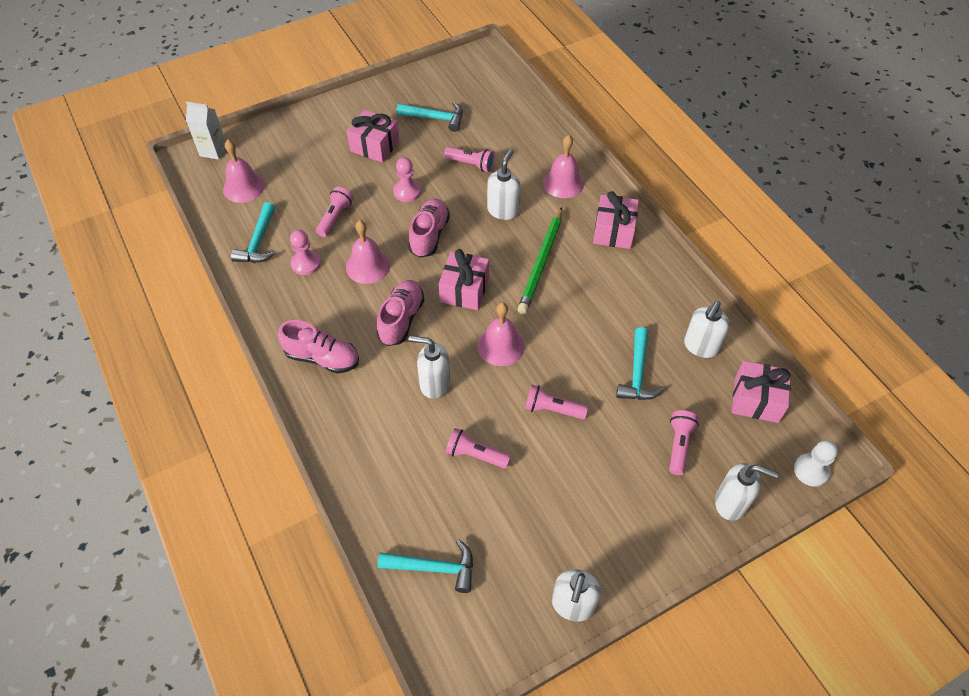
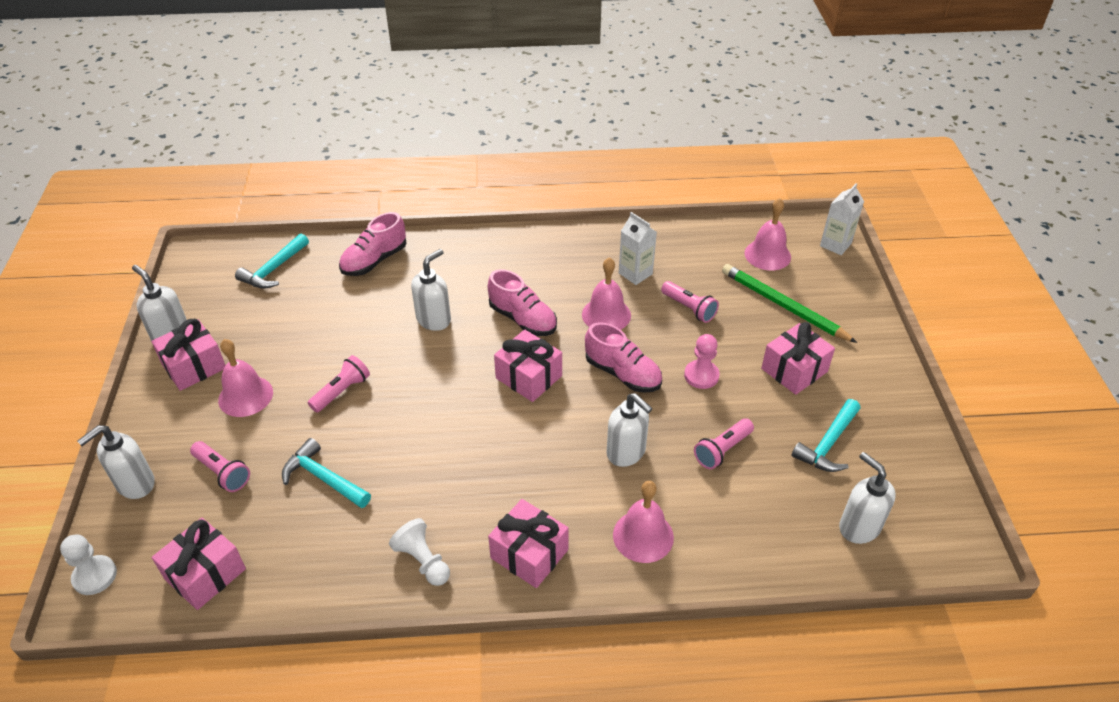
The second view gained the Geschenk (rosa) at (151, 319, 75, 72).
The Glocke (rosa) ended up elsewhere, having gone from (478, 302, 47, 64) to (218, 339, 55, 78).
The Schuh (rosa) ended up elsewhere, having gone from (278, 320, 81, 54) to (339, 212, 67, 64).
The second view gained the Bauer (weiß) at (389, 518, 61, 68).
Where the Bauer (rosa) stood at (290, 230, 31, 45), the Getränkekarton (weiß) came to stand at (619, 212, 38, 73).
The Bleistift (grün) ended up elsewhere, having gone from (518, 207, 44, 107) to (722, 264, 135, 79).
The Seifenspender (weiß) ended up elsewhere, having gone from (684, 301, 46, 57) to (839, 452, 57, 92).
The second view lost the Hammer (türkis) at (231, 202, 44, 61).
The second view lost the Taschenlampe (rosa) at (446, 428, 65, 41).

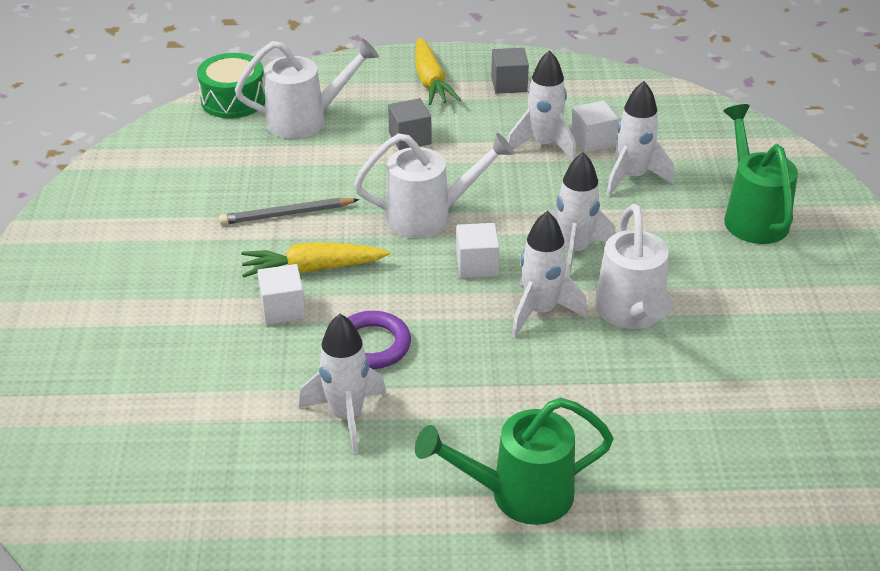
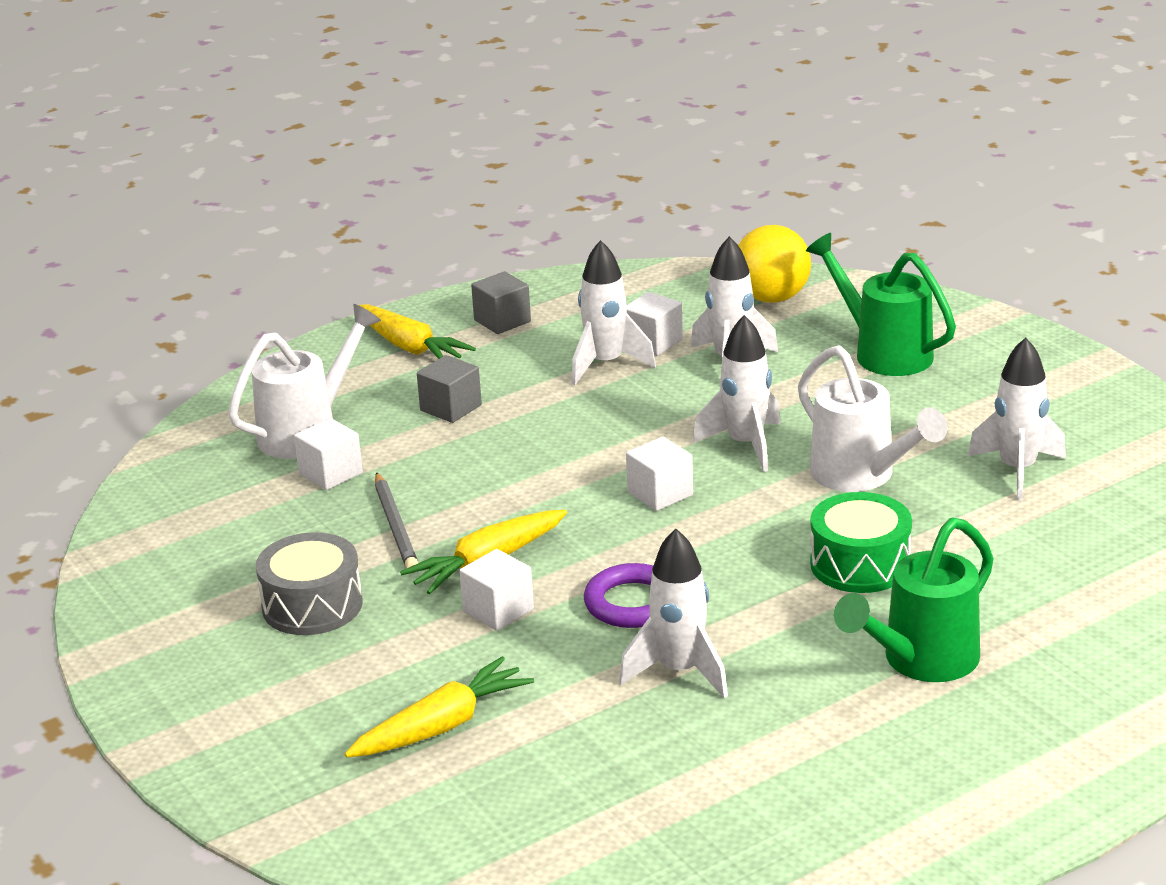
The second view gained the Trommel (grau) at (256, 532, 107, 103).
The second view gained the Kubus (weiß) at (294, 418, 69, 72).
The second view gained the Karotte (gelb) at (345, 656, 189, 102).
The Bleistift (grau) at (219, 198, 140, 27) ended up facing another way, 60 degrees counterclockwise from before.
The second view gained the Ball (gelb) at (738, 225, 73, 78).
The Trommel (grün) ended up elsewhere, having gone from (197, 53, 68, 65) to (810, 492, 102, 101).
The Rakete (weiß) ended up elsewhere, having gone from (512, 211, 75, 126) to (968, 337, 98, 164).
The second view lost the Gießkanne (weiß) at (354, 133, 160, 105).

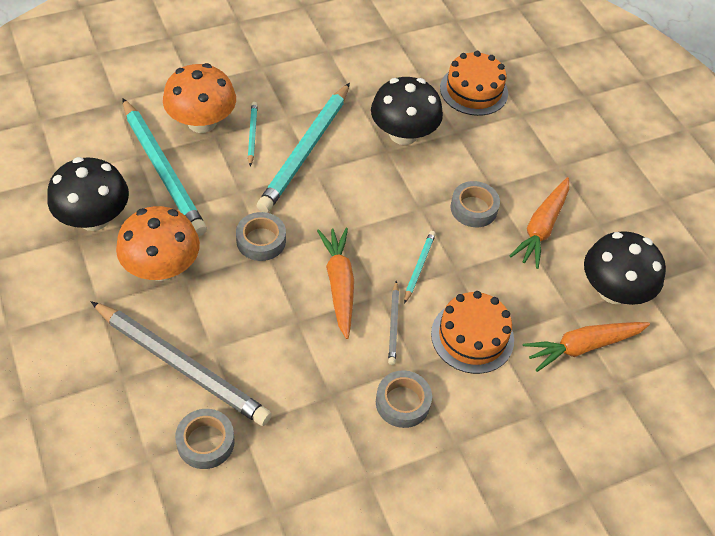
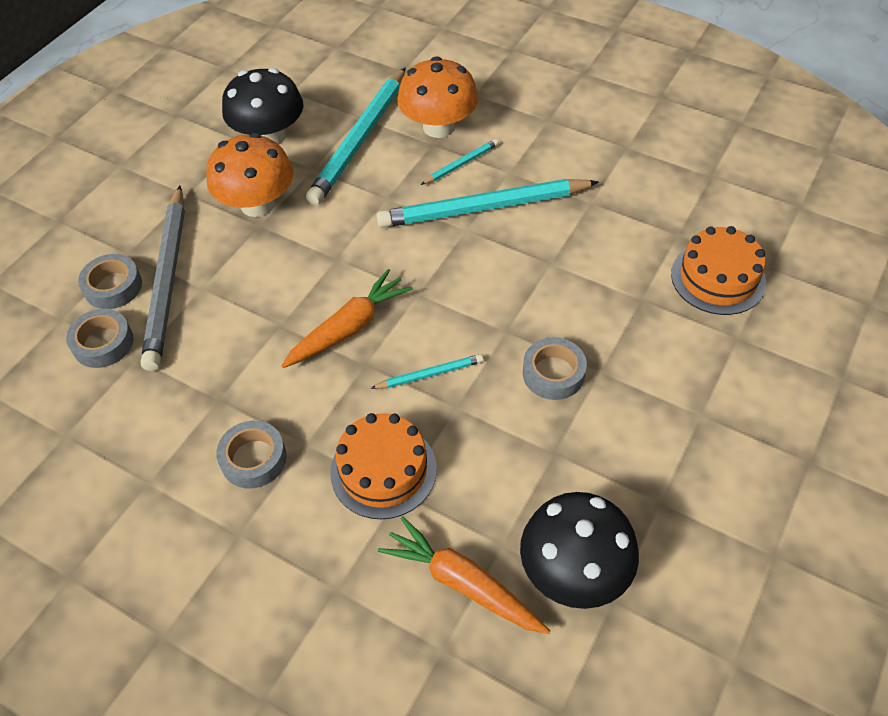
The Klebeband (grau) ended up elsewhere, having gone from (236, 212, 50, 49) to (78, 254, 64, 55).
The second view lost the Pilz (schwarz) at (371, 77, 72, 68).
The second view lost the Bleistift (grau) at (388, 281, 11, 84).
The second view lost the Karotte (orange) at (510, 177, 59, 92).

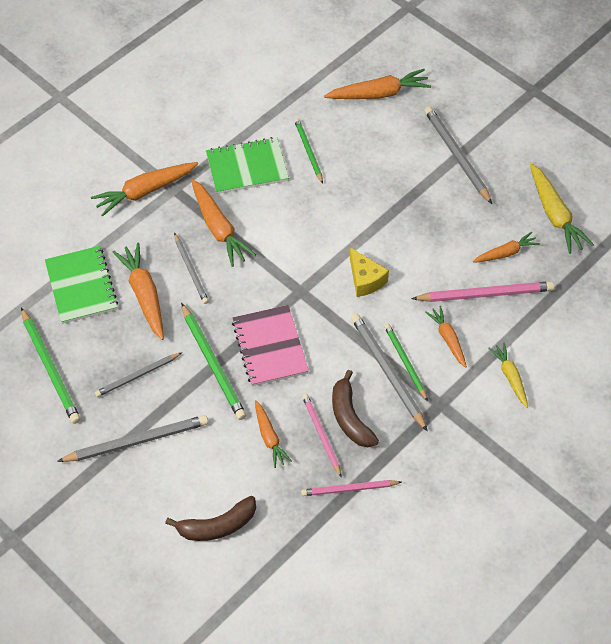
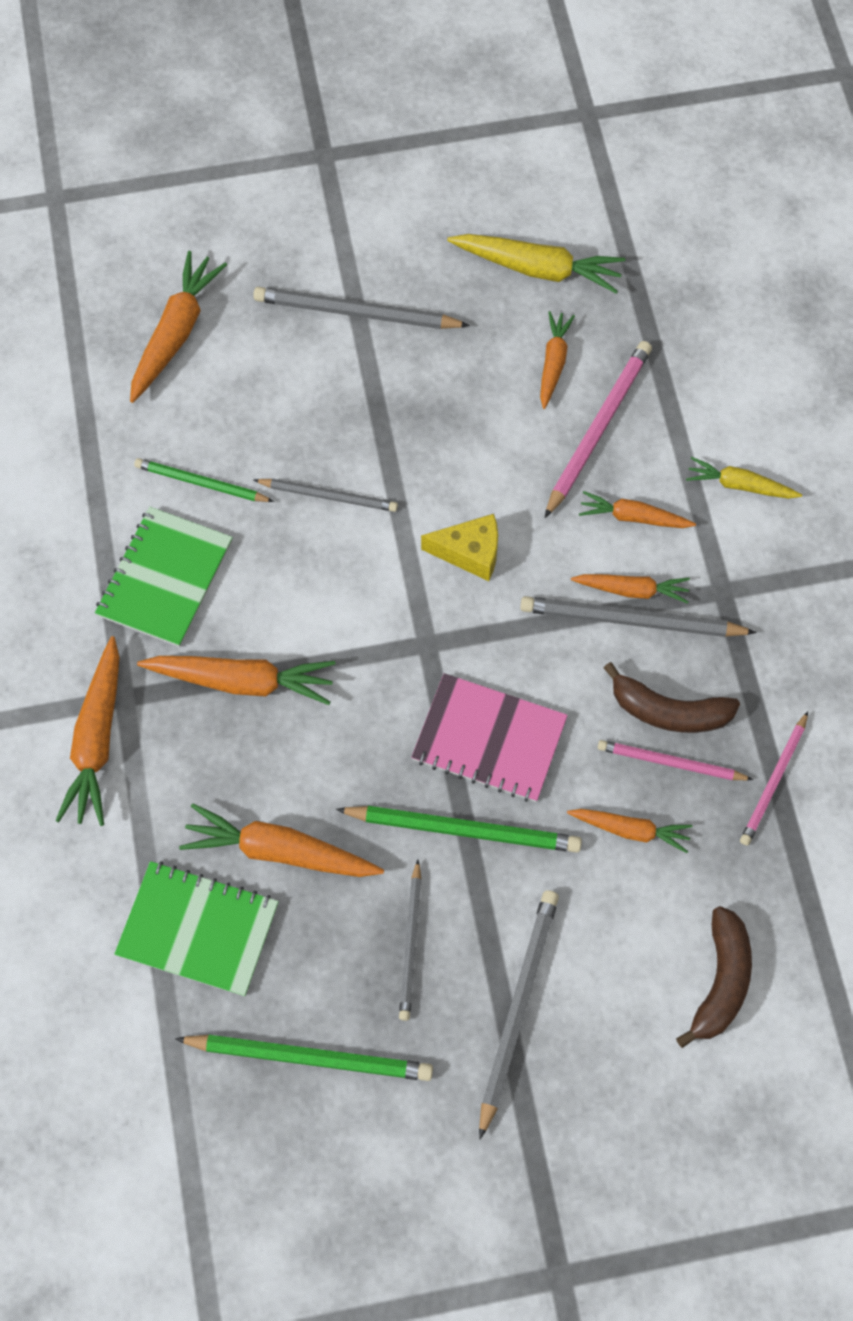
The Bleistift (grau) ended up elsewhere, having gone from (174, 233, 35, 71) to (254, 479, 144, 33).
Where the Bleistift (grün) stood at (384, 324, 44, 77), the Karotte (orange) came to stand at (571, 574, 119, 30).

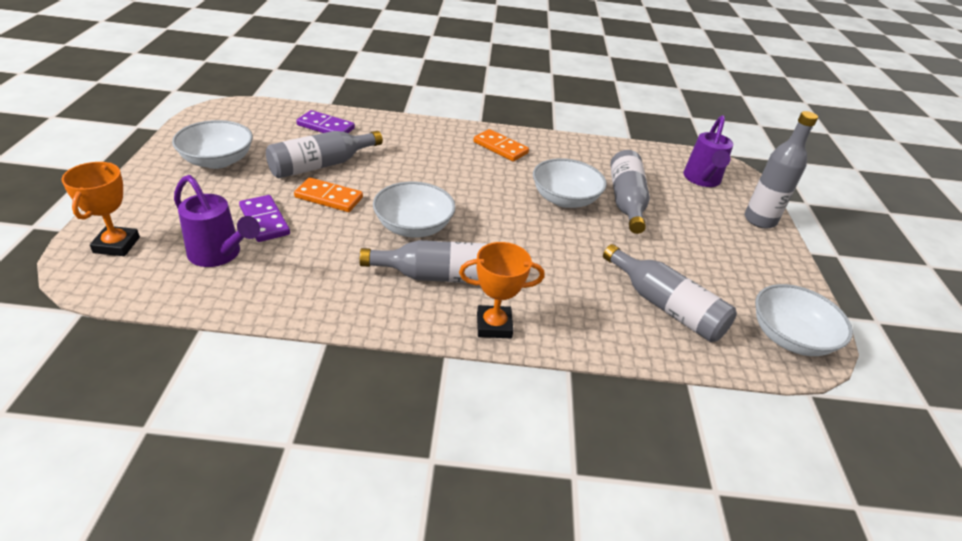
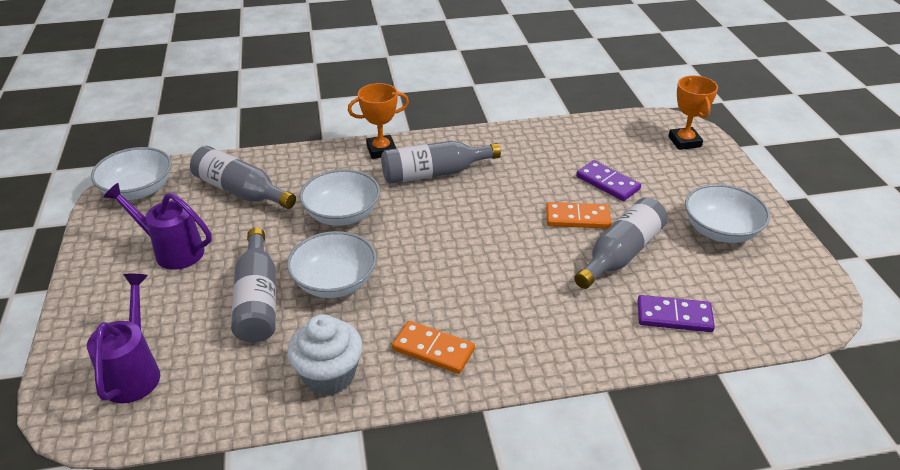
The Gießkanne (lila) ended up elsewhere, having gone from (174, 175, 86, 92) to (103, 183, 109, 87).
The second view gained the Muffin (weiß) at (287, 314, 76, 81).
The Schüssel (weiß) ended up elsewhere, having gone from (373, 182, 83, 56) to (299, 169, 81, 57).
The second view lost the Flasche (grau) at (744, 111, 74, 118).

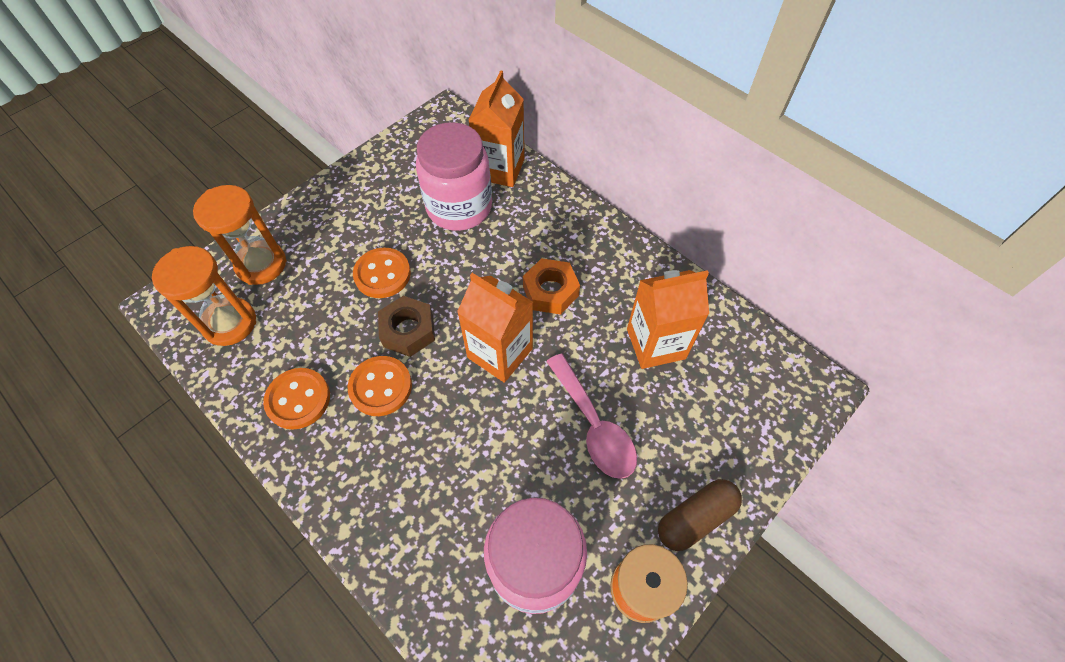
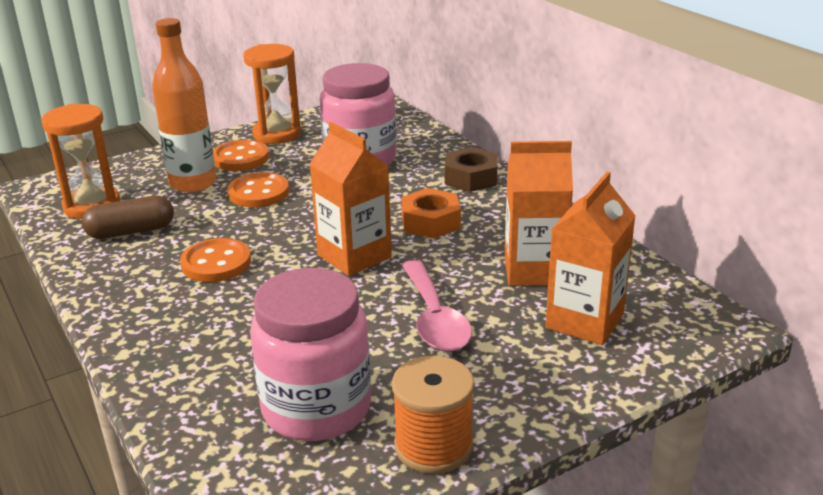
The Kapsel (braun) ended up elsewhere, having gone from (658, 479, 84, 72) to (82, 196, 92, 43).
The second view gained the Flasche (orange) at (152, 18, 64, 175).
The Knopf (orange) ended up elsewhere, having gone from (263, 368, 67, 62) to (213, 140, 56, 31).
The Sanduhr (orange) ended up elsewhere, having gone from (193, 185, 94, 100) to (244, 44, 57, 100).
The Sechskantmutter (braun) ended up elsewhere, having gone from (378, 296, 57, 61) to (445, 147, 53, 45).
The Getränkekarton (orange) ended up elsewhere, having gone from (468, 70, 56, 117) to (545, 172, 90, 173).

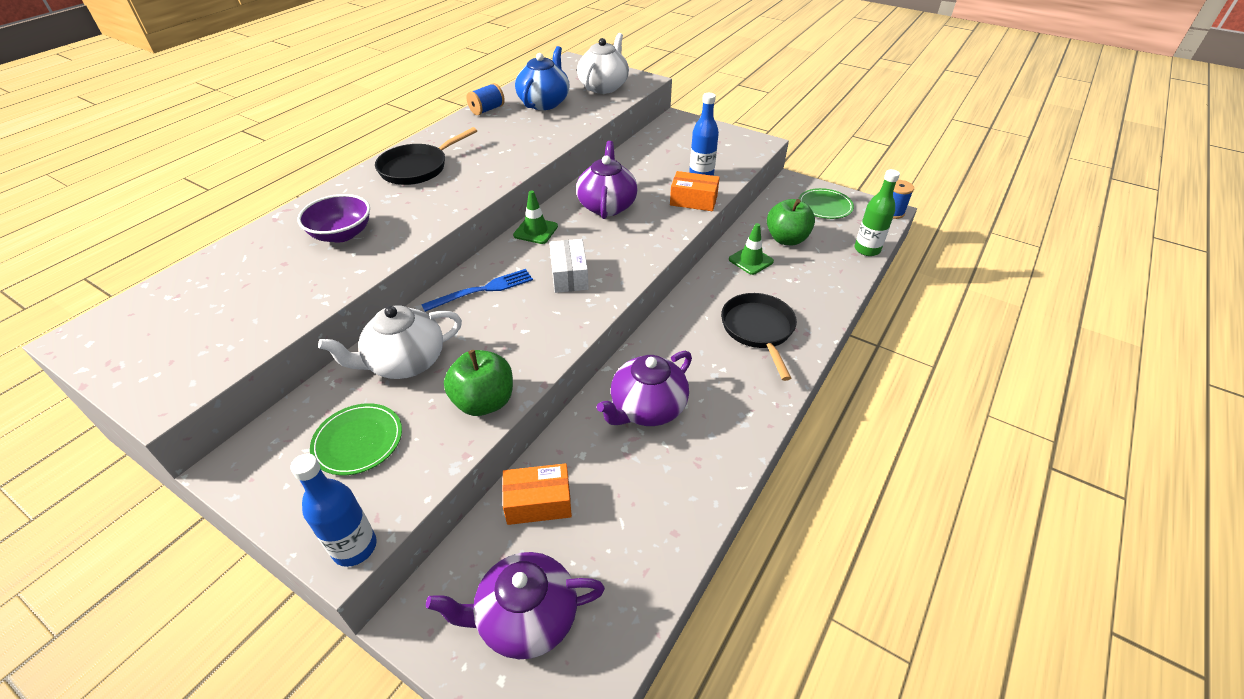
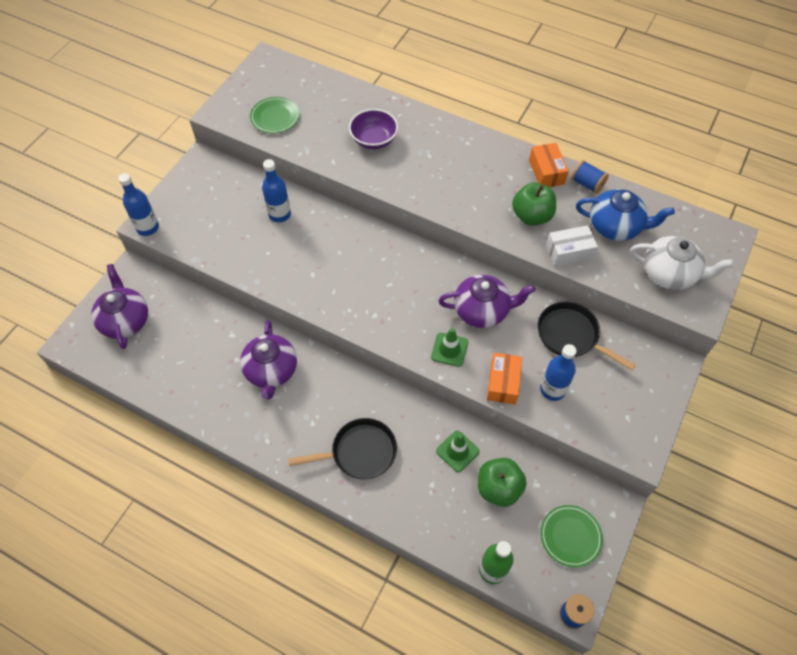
The Teekanne (lila) at (597, 351, 95, 75) ended up facing another way, 135 degrees counterclockwise from before.
The Teller (grün) ended up elsewhere, having gone from (310, 403, 92, 72) to (250, 97, 50, 37).
Where the Teekanne (weiß) stood at (318, 306, 144, 73), the Flasche (blau) came to stand at (262, 159, 29, 63).
The Leitkegel (grün) ended up elsewhere, having gone from (513, 190, 45, 54) to (431, 328, 37, 39).
The Apfel (grün) ended up elsewhere, having gone from (444, 350, 69, 66) to (512, 182, 44, 44).
The Schachtel (orange) ended up elsewhere, having gone from (502, 463, 70, 62) to (529, 143, 40, 44).
The Pfanne (schwarz) ended up elsewhere, having gone from (375, 127, 102, 58) to (537, 301, 99, 69).
The Schachtel (weiß) ended up elsewhere, having gone from (549, 239, 40, 54) to (546, 225, 52, 42).
The second view lost the Gabel (blau) at (421, 269, 112, 43).

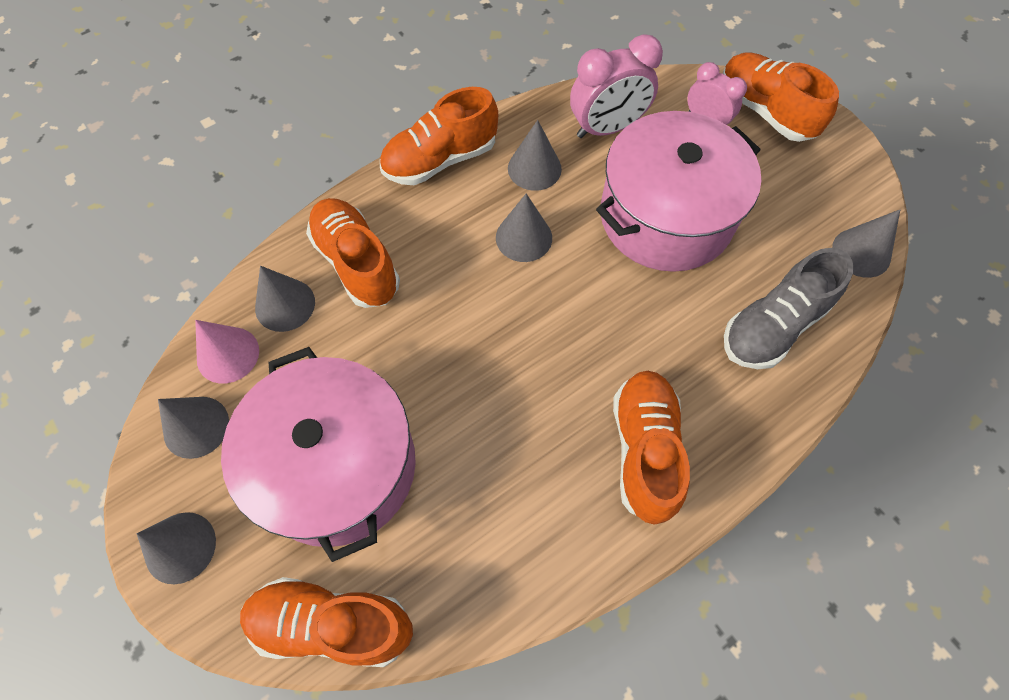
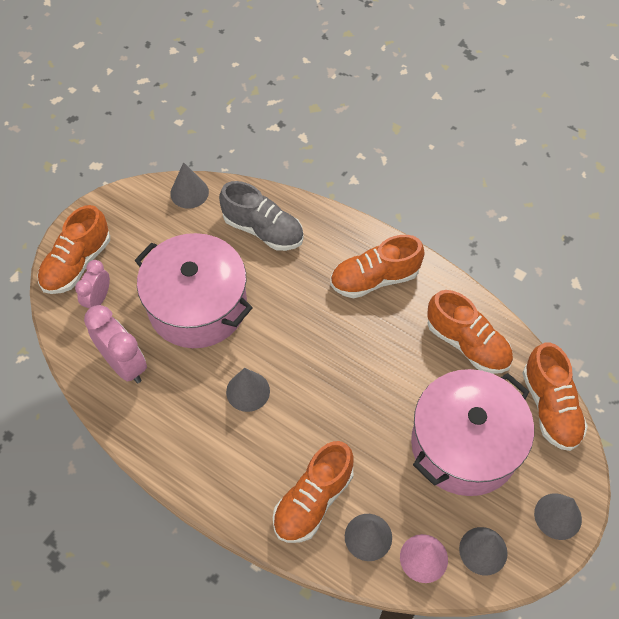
The Schuh (orange) ended up elsewhere, having gone from (380, 87, 118, 98) to (427, 290, 86, 84).
The second view lost the Kegel (grau) at (508, 120, 54, 71).

